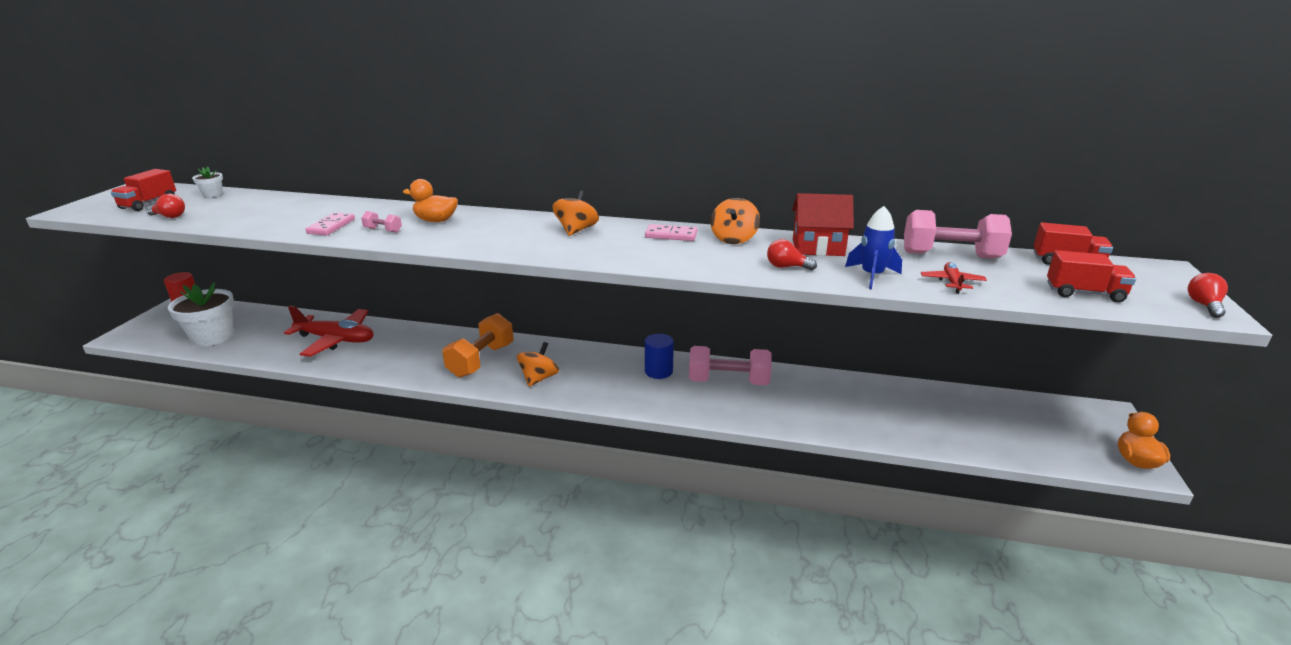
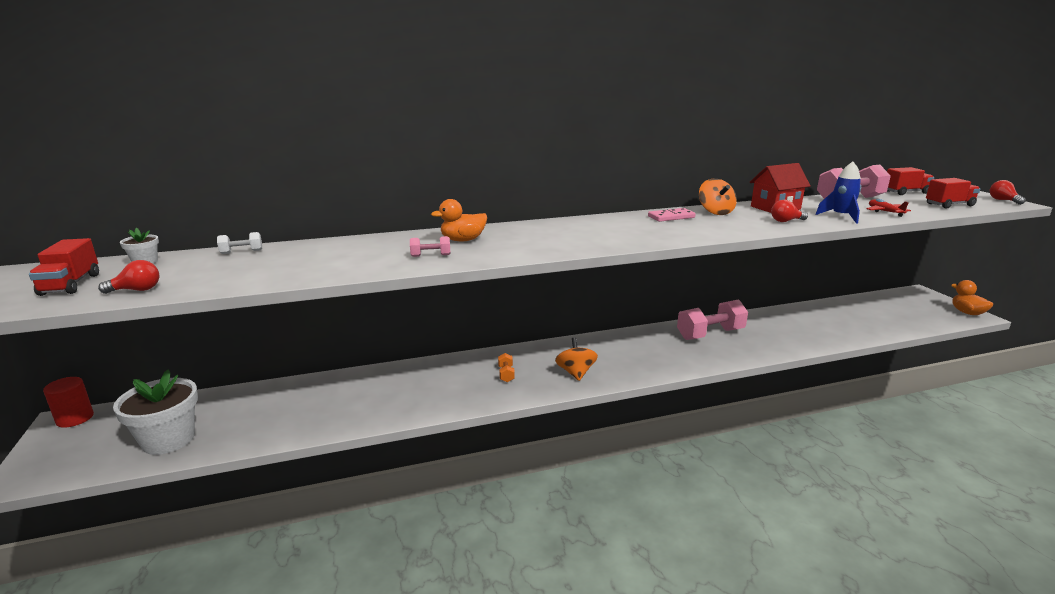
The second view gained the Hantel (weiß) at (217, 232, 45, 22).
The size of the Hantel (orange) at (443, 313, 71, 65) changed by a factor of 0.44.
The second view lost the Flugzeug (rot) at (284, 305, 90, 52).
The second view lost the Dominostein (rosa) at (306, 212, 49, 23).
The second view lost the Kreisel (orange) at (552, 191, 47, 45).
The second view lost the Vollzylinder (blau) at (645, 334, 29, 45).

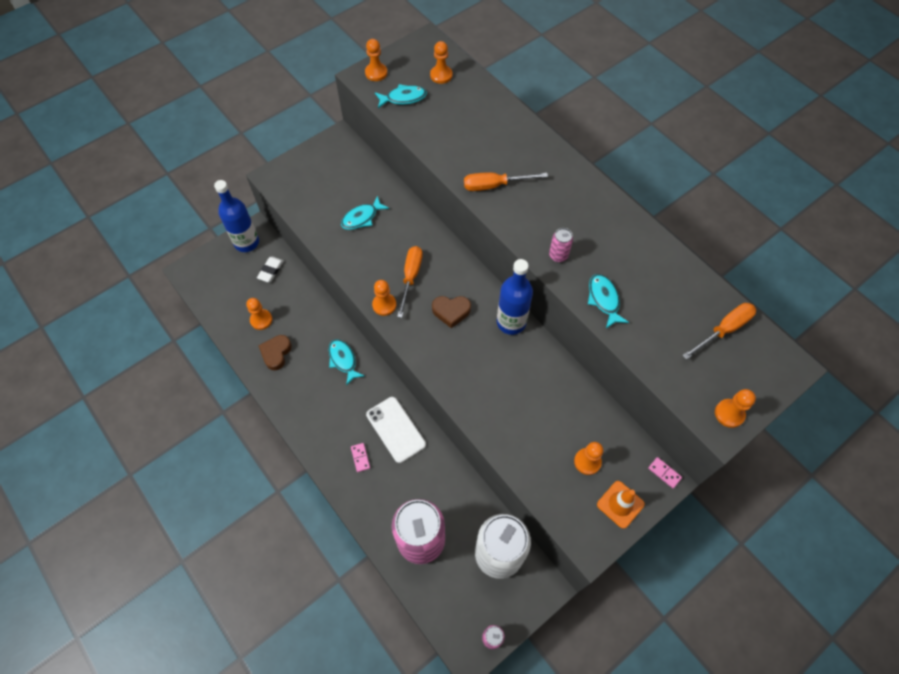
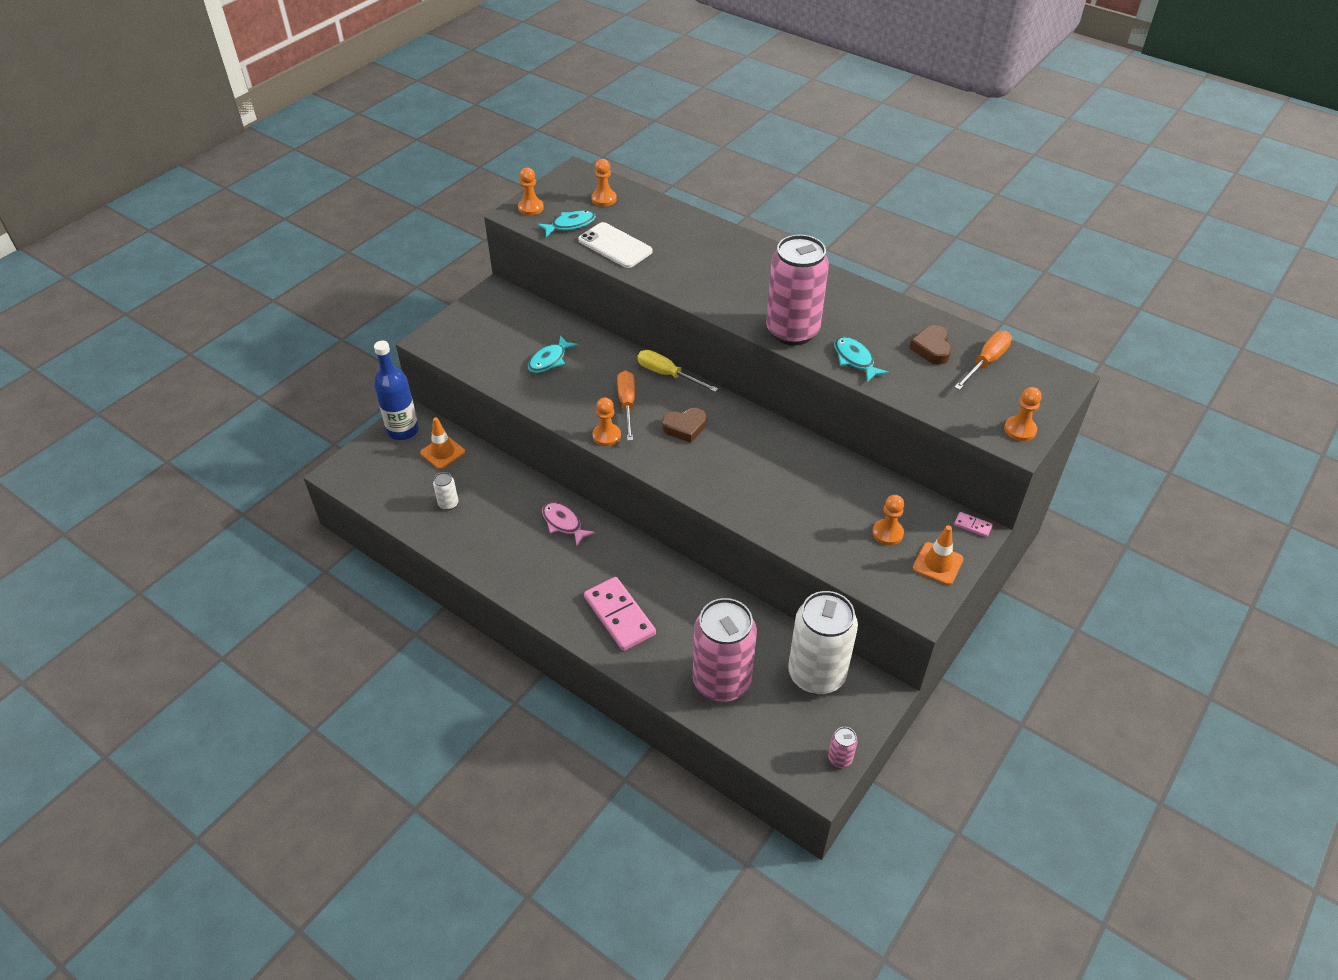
Where the Radiergummi (weiß) stood at (257, 257, 27, 25), the Leitkegel (orange) came to stand at (420, 417, 46, 52).
Where the Bauer (orange) stood at (246, 298, 26, 32), the Dose (weiß) came to stand at (433, 472, 25, 38).
What was the Fisch (türkis) at (329, 339, 35, 46) turned into the Fisch (rosa) at (542, 502, 54, 44).
The Handy (weiß) ended up elsewhere, having gone from (366, 397, 60, 66) to (578, 222, 75, 46).
The size of the Dominostein (rosa) at (351, 443, 19, 29) changed by a factor of 2.33.
The second view gained the Schraubenzieher (gelb) at (638, 350, 80, 42).
The size of the Dose (rosa) at (549, 228, 24, 34) changed by a factor of 2.50.
The Herz (braun) ended up elsewhere, having gone from (259, 335, 33, 35) to (909, 325, 43, 40).
The second view lost the Schraubenzieher (orange) at (464, 172, 84, 19).
The second view lost the Flasche (blau) at (497, 259, 36, 76).

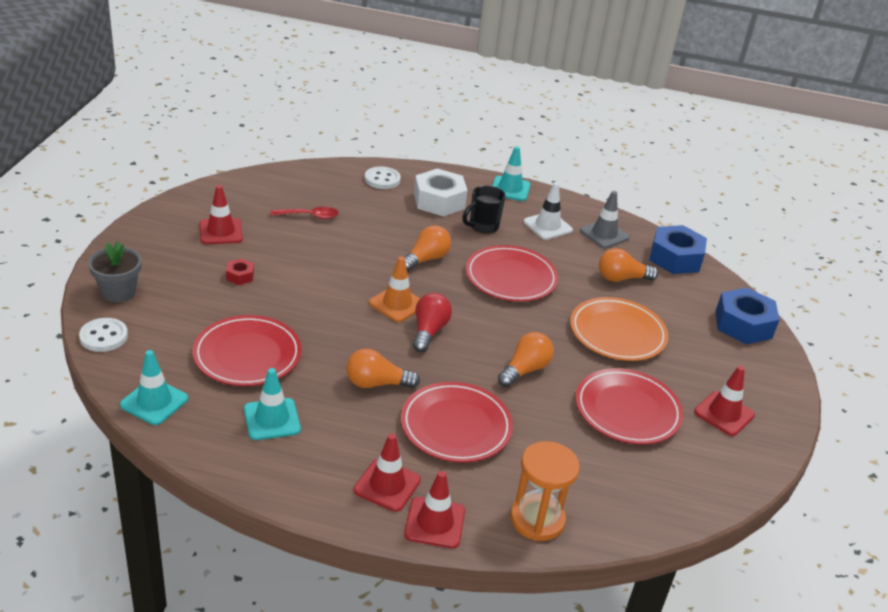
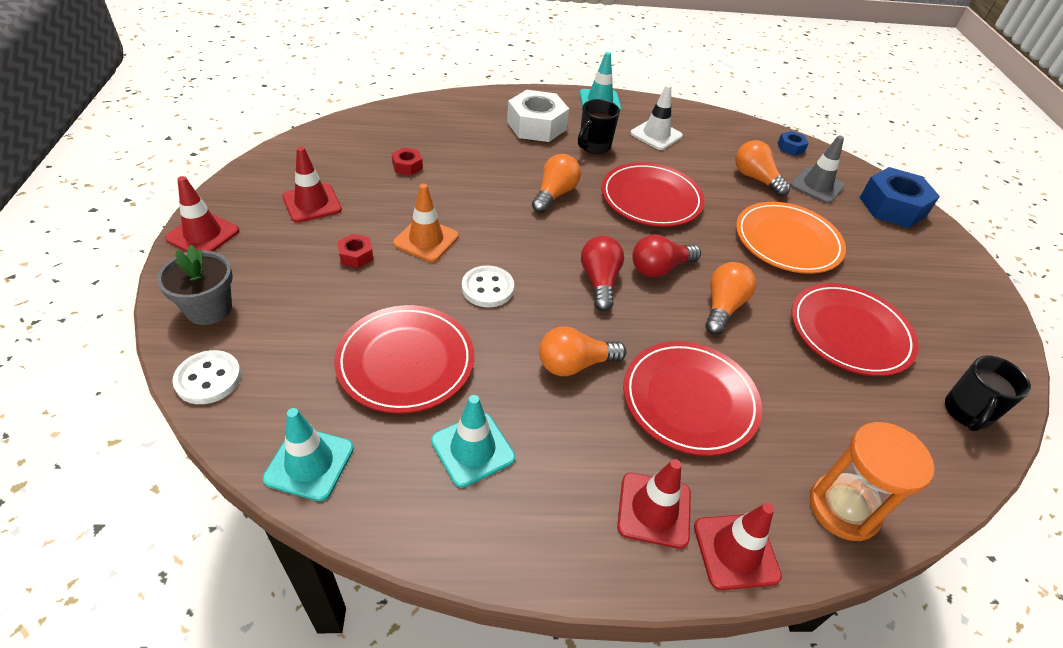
The Leitkegel (rot) ended up elsewhere, having gone from (694, 366, 61, 70) to (165, 176, 75, 76).
Where the Löffel (rot) stood at (271, 207, 68, 12), the Sechskantmutter (rot) came to stand at (392, 147, 31, 28).
The Leitkegel (orange) ended up elsewhere, having gone from (369, 256, 51, 66) to (393, 184, 66, 78).
The Knopf (weiß) ended up elsewhere, having gone from (365, 166, 36, 23) to (462, 265, 52, 42).
The second view gained the Glühbirne (rot) at (632, 234, 69, 43).
The Glühbirne (orange) at (599, 248, 59, 34) ended up facing another way, 75 degrees clockwise from before.
The size of the Sechskantmutter (blau) at (649, 225, 58, 49) changed by a factor of 0.47.
The Leitkegel (grau) ended up elsewhere, having gone from (580, 191, 50, 57) to (790, 135, 55, 69).
The second view gained the Tasse (schwarz) at (945, 355, 86, 76).

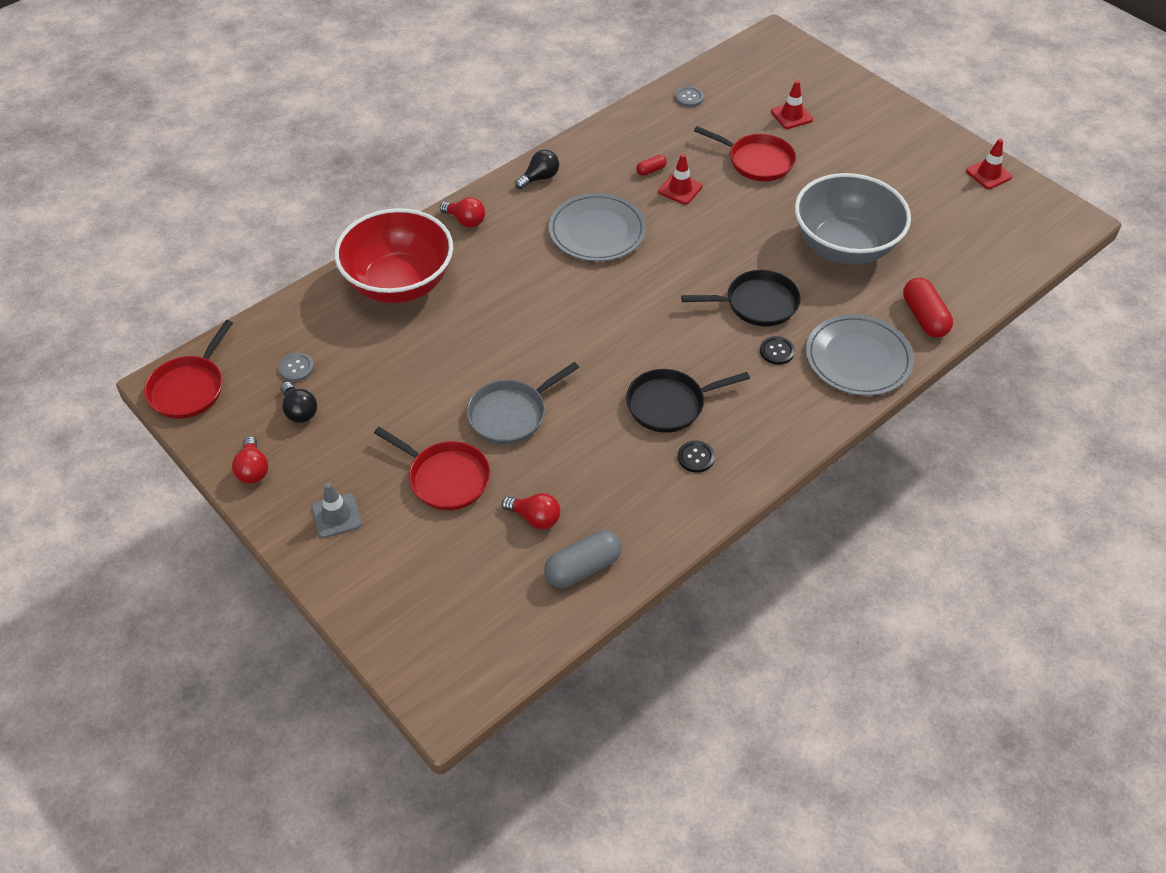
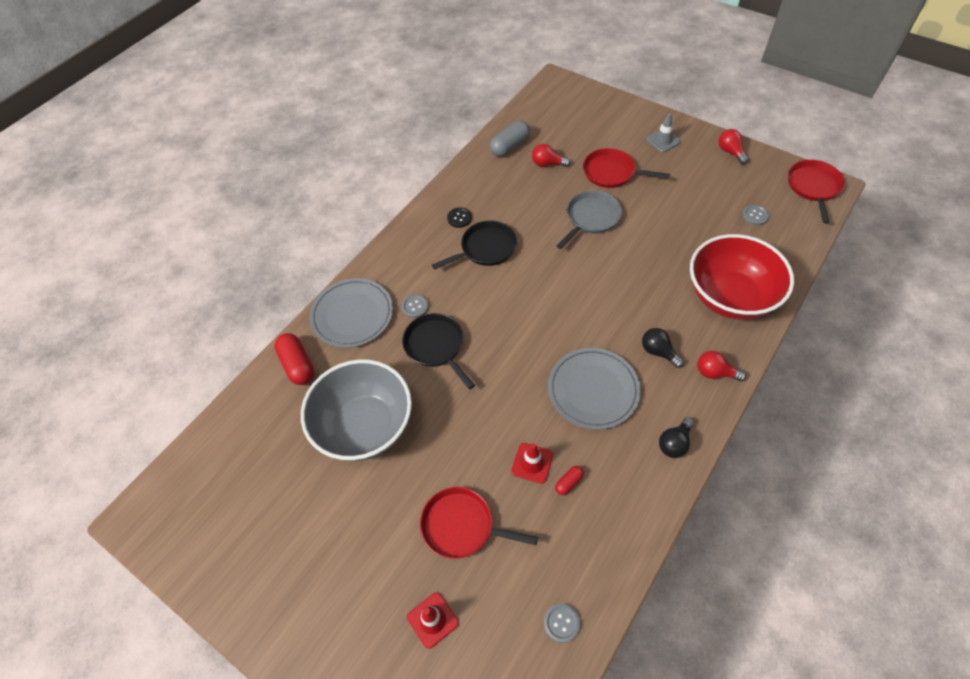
What was the Knopf (schwarz) at (760, 336, 35, 29) turned into the Knopf (grau) at (402, 294, 27, 24).
The Pfanne (schwarz) at (681, 270, 120, 56) ended up facing another way, 75 degrees clockwise from before.
The Glühbirne (schwarz) ended up elsewhere, having gone from (281, 382, 36, 41) to (642, 328, 42, 40).
The second view lost the Leitkegel (rot) at (966, 139, 46, 50).

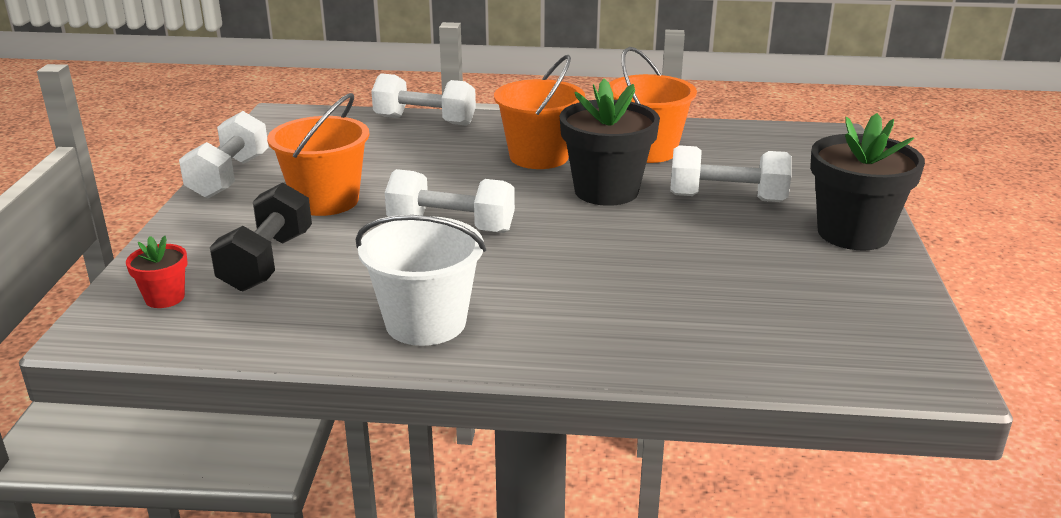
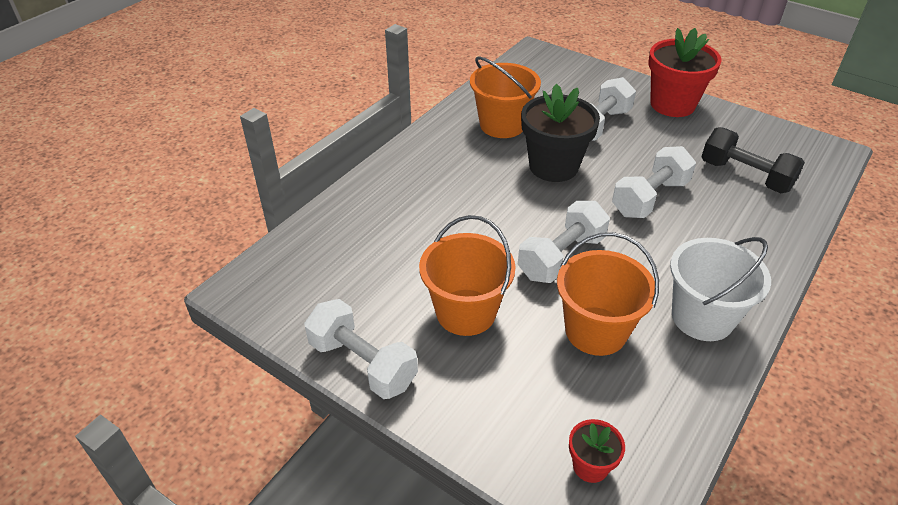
The Eimer (orange) ended up elsewhere, having gone from (494, 55, 91, 114) to (557, 232, 102, 124).
The Hantel (weiß) ended up elsewhere, having gone from (371, 73, 105, 53) to (612, 146, 84, 72).
What was the Blumentopf (schwarz) at (810, 113, 115, 137) turned into the Blumentopf (rot) at (648, 28, 74, 89).
The Hantel (schwarz) ended up elsewhere, having gone from (210, 182, 102, 109) to (701, 127, 104, 66).

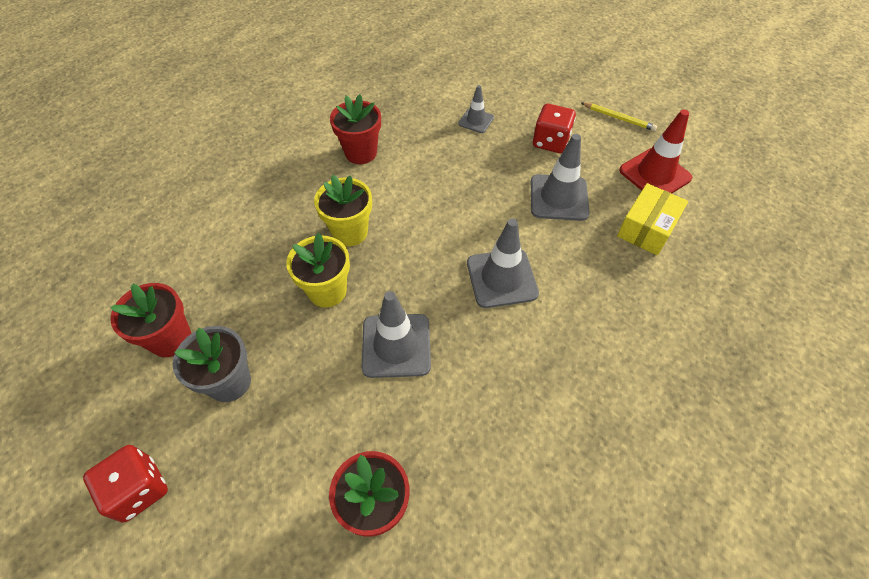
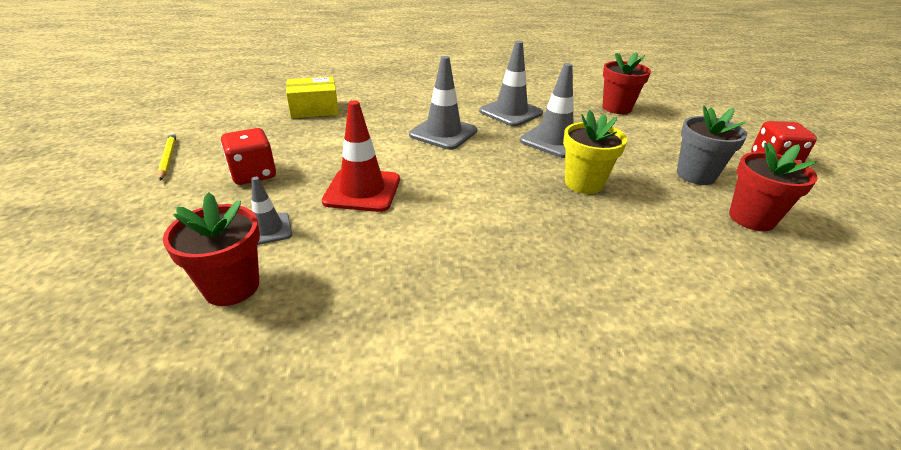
The Blumentopf (rot) ended up elsewhere, having gone from (330, 94, 51, 70) to (163, 192, 97, 114).
The Leitkegel (rot) ended up elsewhere, having gone from (619, 110, 73, 84) to (322, 100, 78, 112).
The Leitkegel (grau) ended up elsewhere, having gone from (531, 134, 59, 87) to (479, 41, 64, 86).
The second view lost the Blumentopf (gelb) at (314, 175, 58, 71).

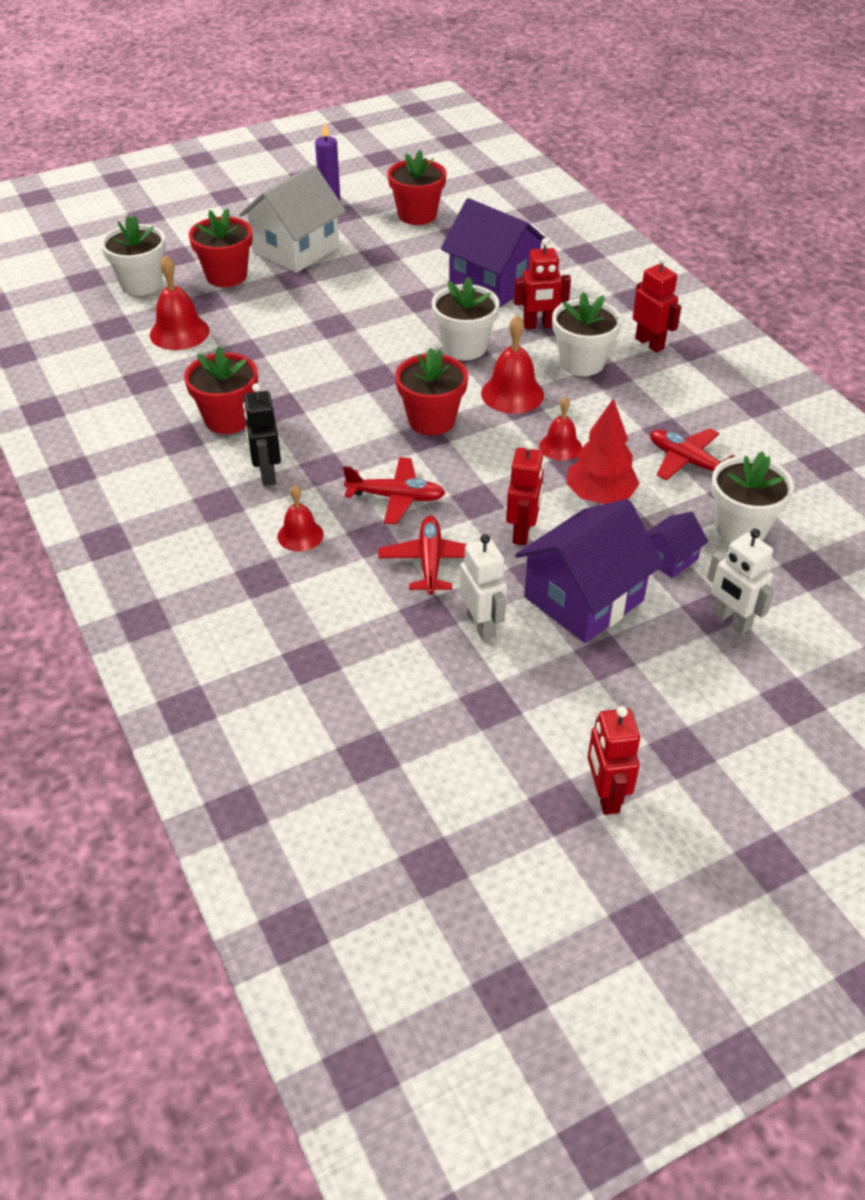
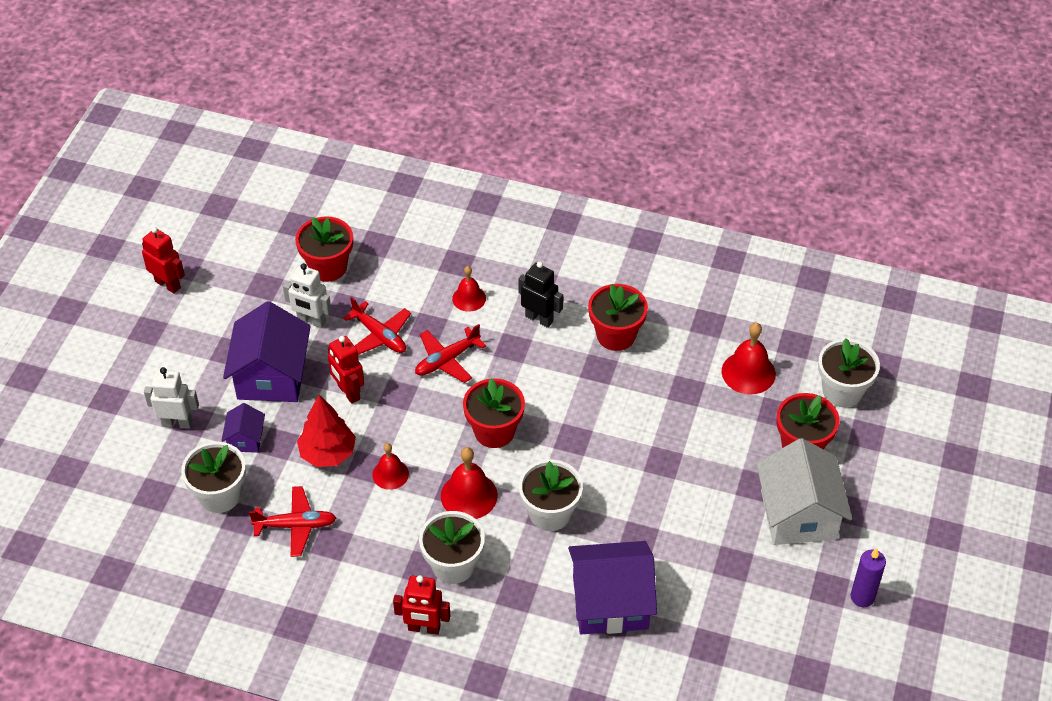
The Blumentopf (rot) ended up elsewhere, having gone from (388, 150, 59, 75) to (295, 216, 58, 66).
The second view lost the Roboter (rot) at (514, 238, 57, 91).

